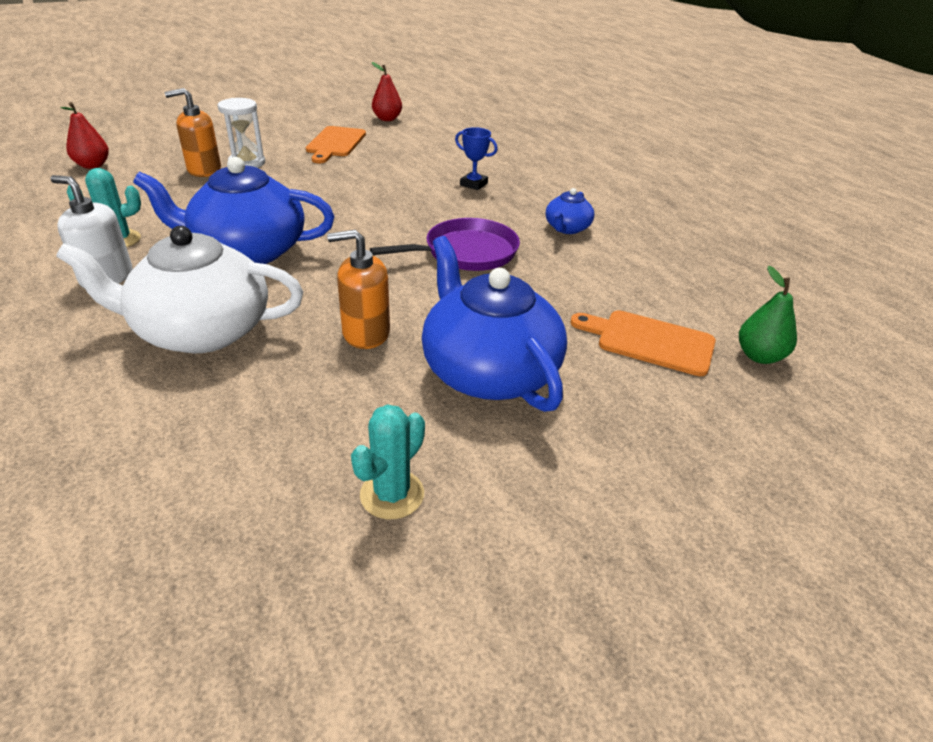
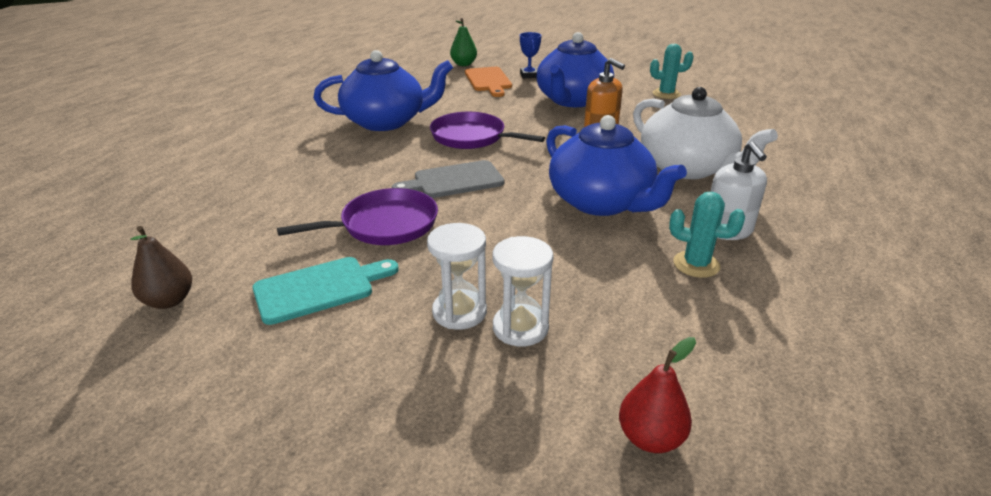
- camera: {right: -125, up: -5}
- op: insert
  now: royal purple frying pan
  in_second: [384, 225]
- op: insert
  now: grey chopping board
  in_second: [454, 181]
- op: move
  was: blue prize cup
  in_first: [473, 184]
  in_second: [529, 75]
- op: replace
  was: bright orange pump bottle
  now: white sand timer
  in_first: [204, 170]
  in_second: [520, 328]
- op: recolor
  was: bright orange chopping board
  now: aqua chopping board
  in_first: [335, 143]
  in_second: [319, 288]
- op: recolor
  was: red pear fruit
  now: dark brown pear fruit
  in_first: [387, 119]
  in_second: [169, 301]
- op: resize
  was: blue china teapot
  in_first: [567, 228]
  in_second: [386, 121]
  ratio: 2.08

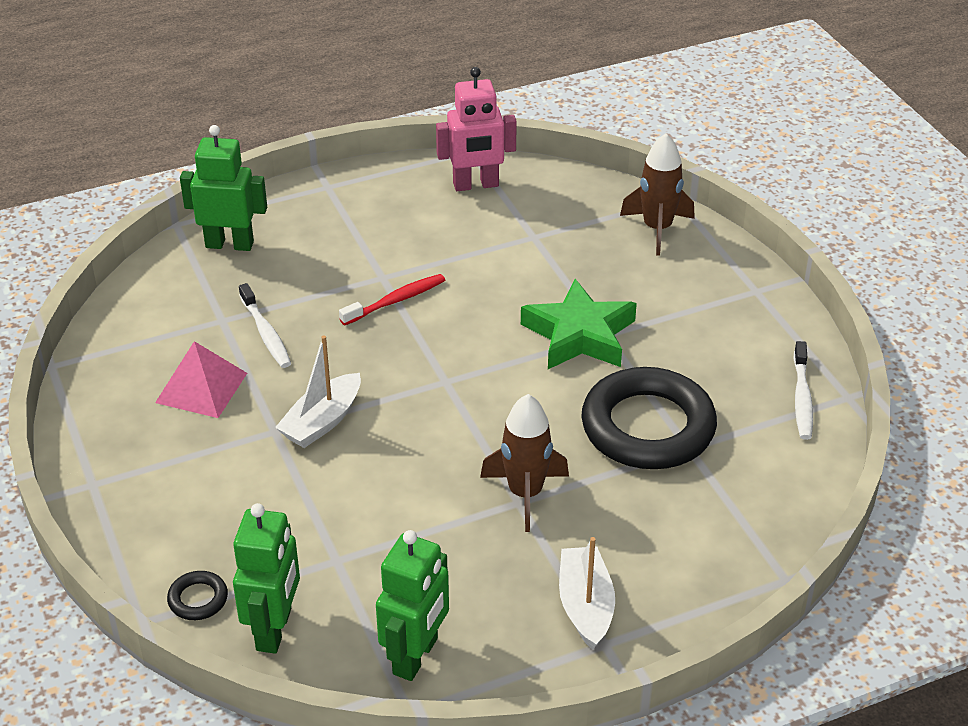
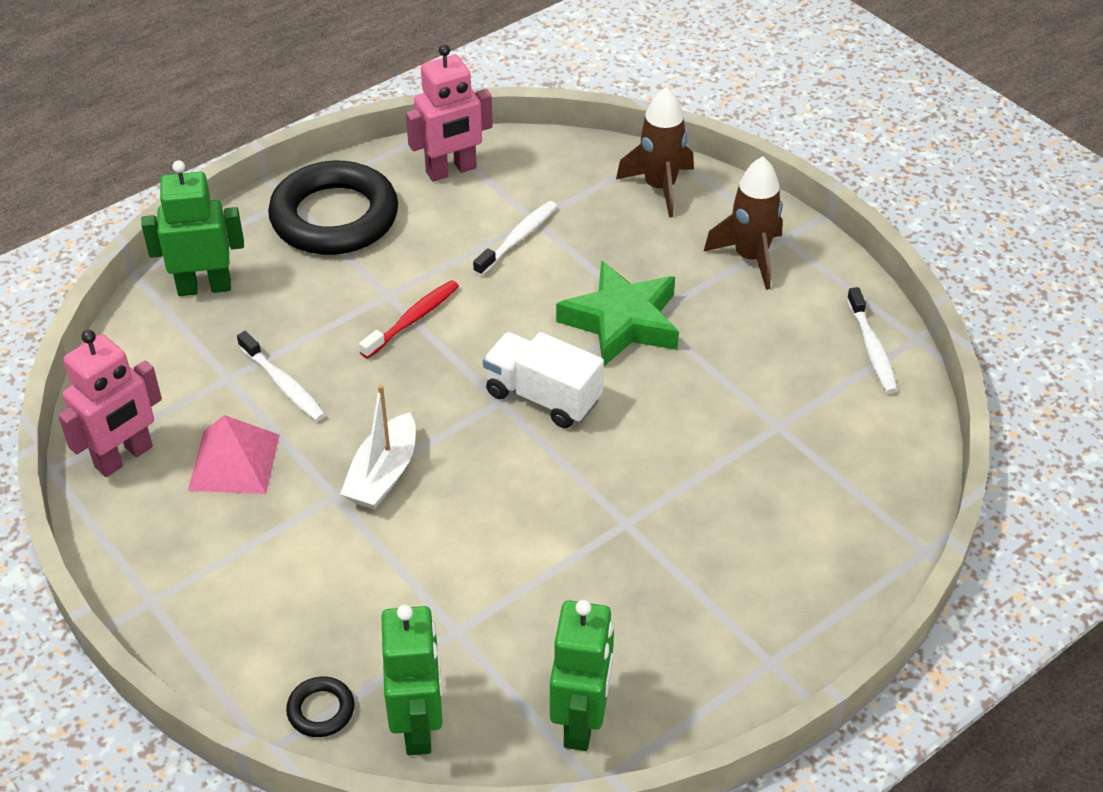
- camera: {right: -15, up: 5}
- op: delete
  was: white toy boat
  in_first: [585, 606]
- op: insert
  now: rose-pink robot
  in_second: [124, 457]
- op: insert
  now: white tooth brush
  in_second: [518, 238]
- op: insert
  now: white truck
  in_second: [542, 397]
- op: move
  was: dark brown spaceship
  in_first: [525, 494]
  in_second: [750, 258]
- op: move
  was: black hoop
  in_first: [648, 427]
  in_second: [334, 217]

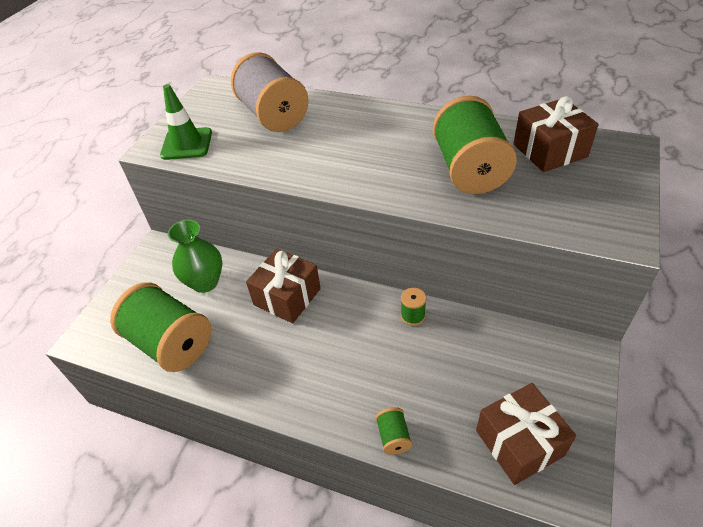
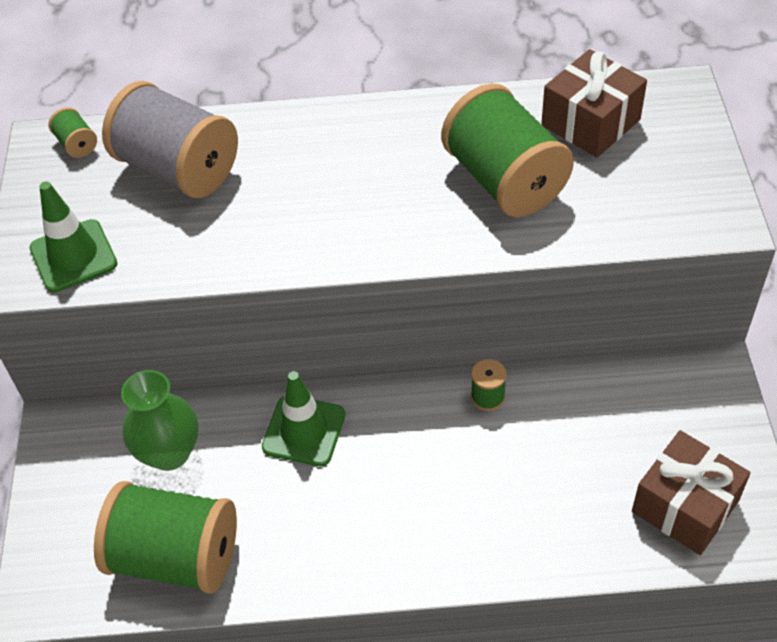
- camera: {right: -25, up: 5}
- op: move
  was: green spool
  in_first: [393, 437]
  in_second: [77, 144]
- op: replace
  was: dark brown wrapped gift
  now: green road cone
  in_first: [287, 296]
  in_second: [304, 431]

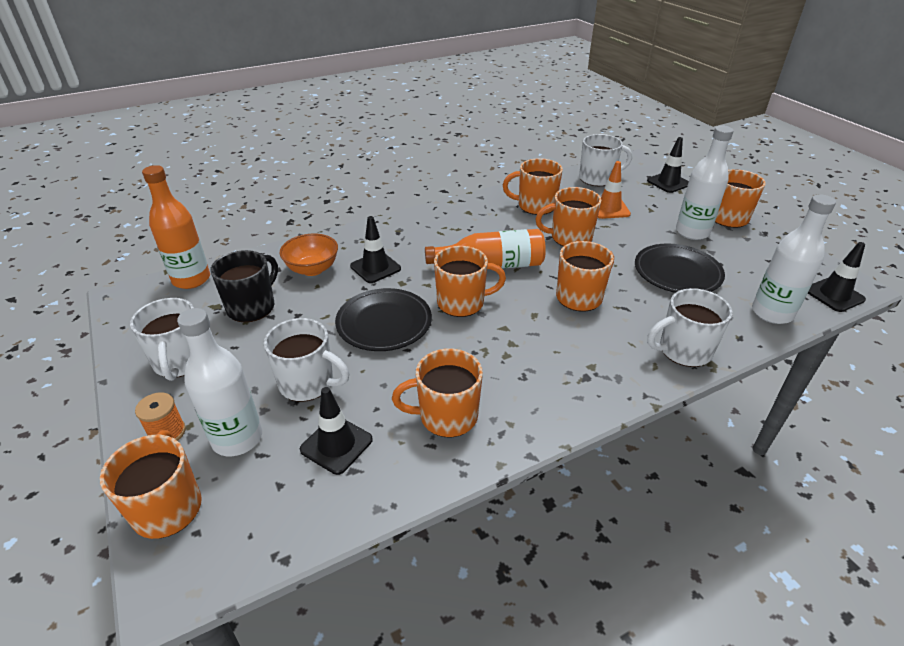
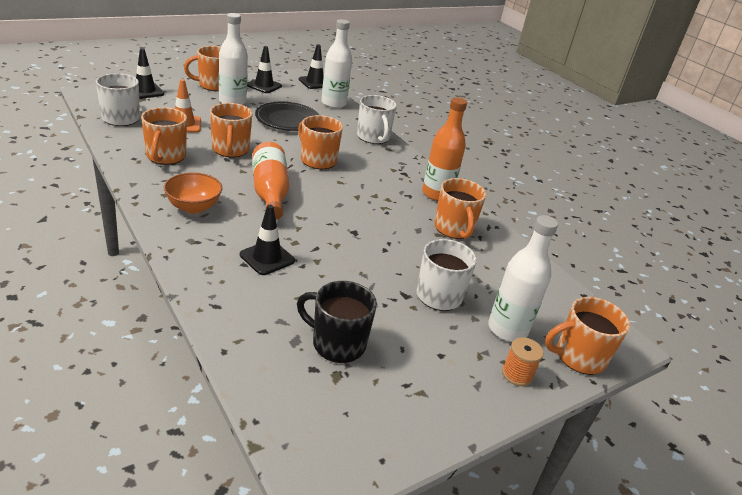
- camera: {right: -100, up: -5}
- op: delete
  was: white tea mug
  in_first: [180, 362]
- op: delete
  was: black plate
  in_first: [384, 323]
- op: delete
  was: bright orange tea mug
  in_first: [462, 303]
- op: move
  was: bright orange drink bottle
  in_first: [191, 279]
  in_second: [437, 194]
- op: move
  was: bright orange bowl
  in_first: [312, 269]
  in_second: [193, 207]
- op: move
  was: black road cone
  in_first: [336, 444]
  in_second: [264, 85]

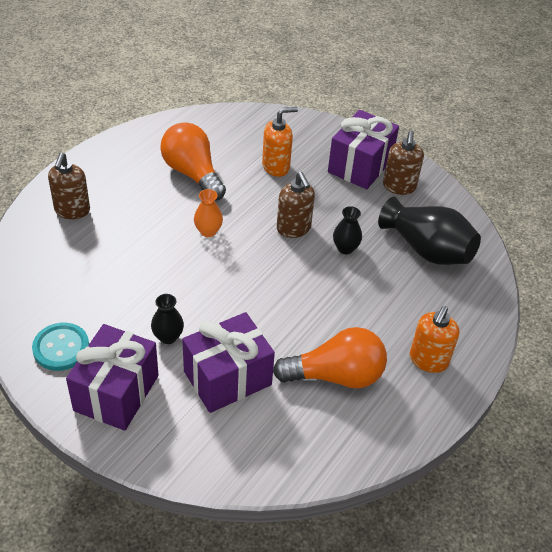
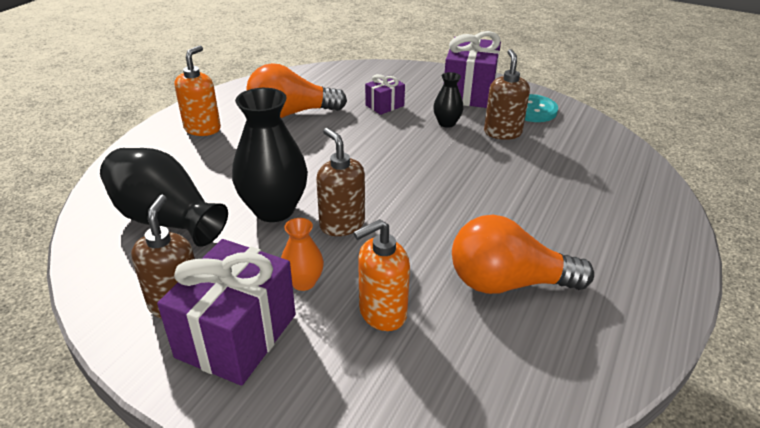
- camera: {right: 175, up: -10}
- op: move
  was: dark brown pump bottle
  in_first: [72, 210]
  in_second: [502, 132]
- op: move
  was: bright orange vase
  in_first: [208, 231]
  in_second: [303, 282]
- op: rotate
  was: bright orange bulb
  in_first: [192, 173]
  in_second: [507, 283]
  clockwise: 135
- op: resize
  was: royal purple wrapped gift
  in_first: [227, 378]
  in_second: [384, 105]
  ratio: 0.51
- op: resize
  was: black vase
  in_first: [345, 248]
  in_second: [274, 209]
  ratio: 1.96

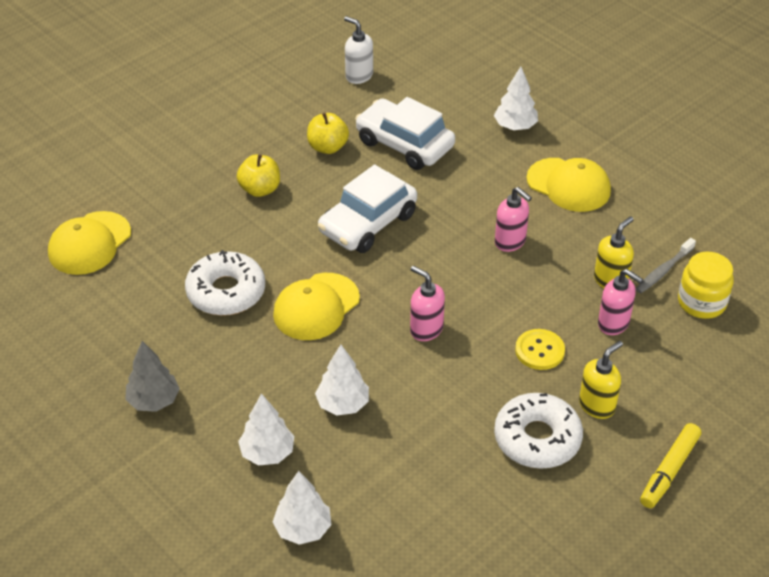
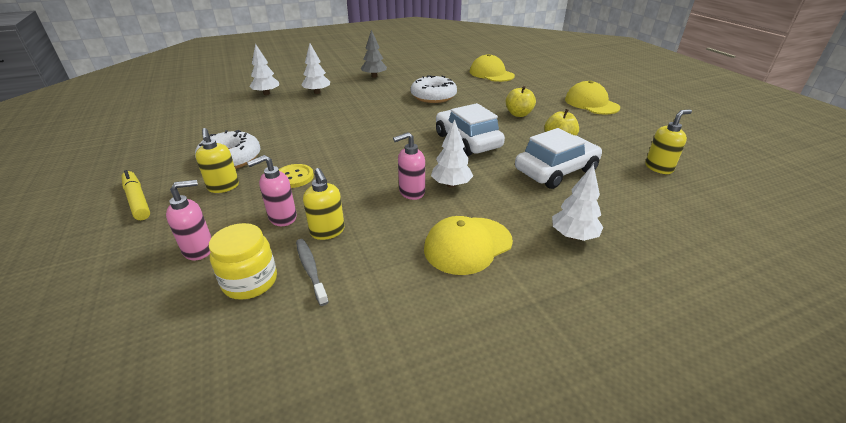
- camera: {right: 110, up: -10}
- op: move
  was: golden baseball cap
  in_first: [316, 307]
  in_second: [591, 103]
- op: move
  was: white tree
  in_first: [342, 404]
  in_second: [451, 184]
- op: move
  was: rose-pink pump bottle
  in_first: [426, 329]
  in_second: [199, 249]
- op: recolor
  was: white pump bottle
  now: golden pump bottle
  in_first: [359, 76]
  in_second: [659, 168]

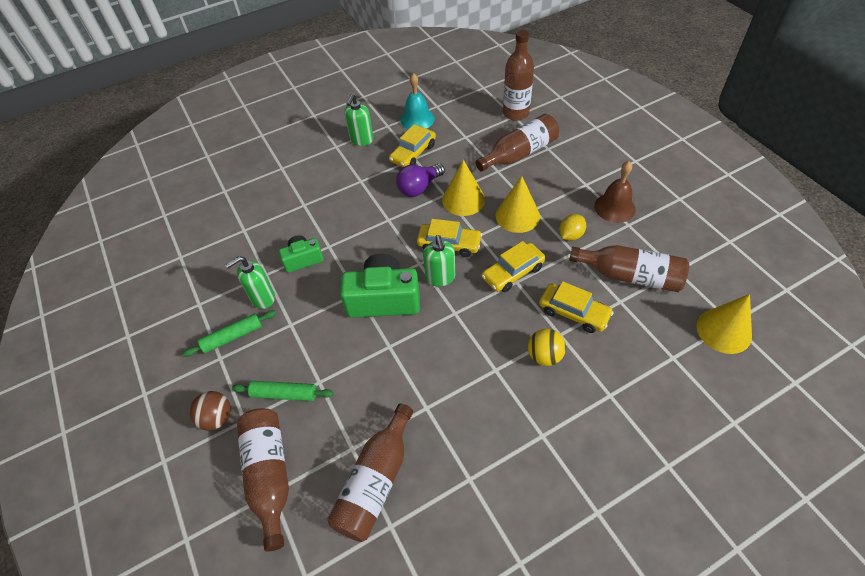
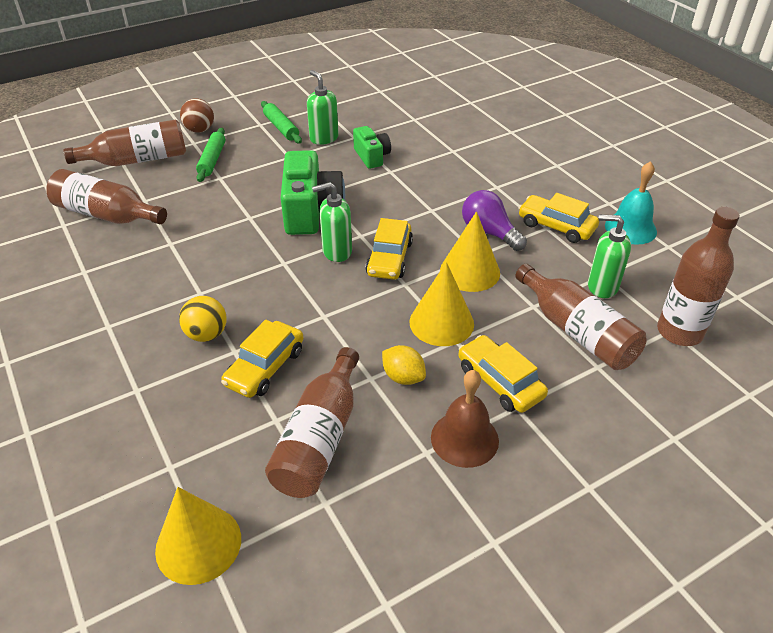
- camera: {right: 85, up: -10}
- op: move
  was: green pump bottle
  in_first: [361, 140]
  in_second: [602, 286]
- op: move
  was: golden car
  in_first: [513, 272]
  in_second: [500, 382]

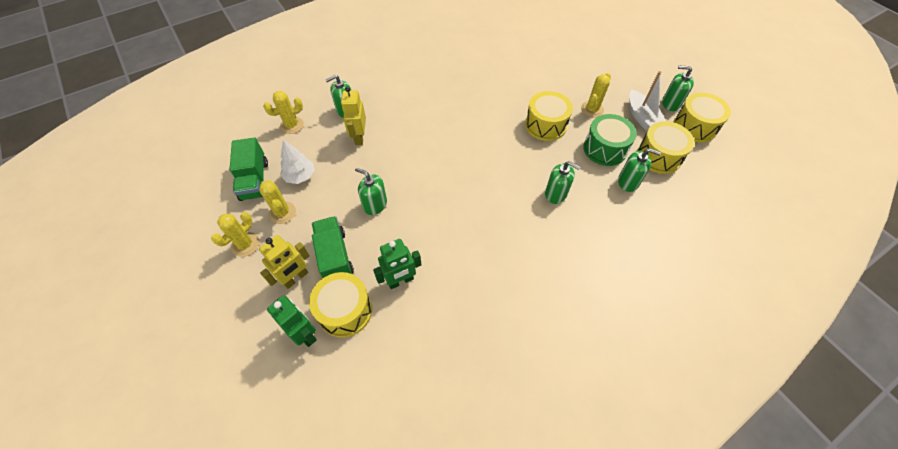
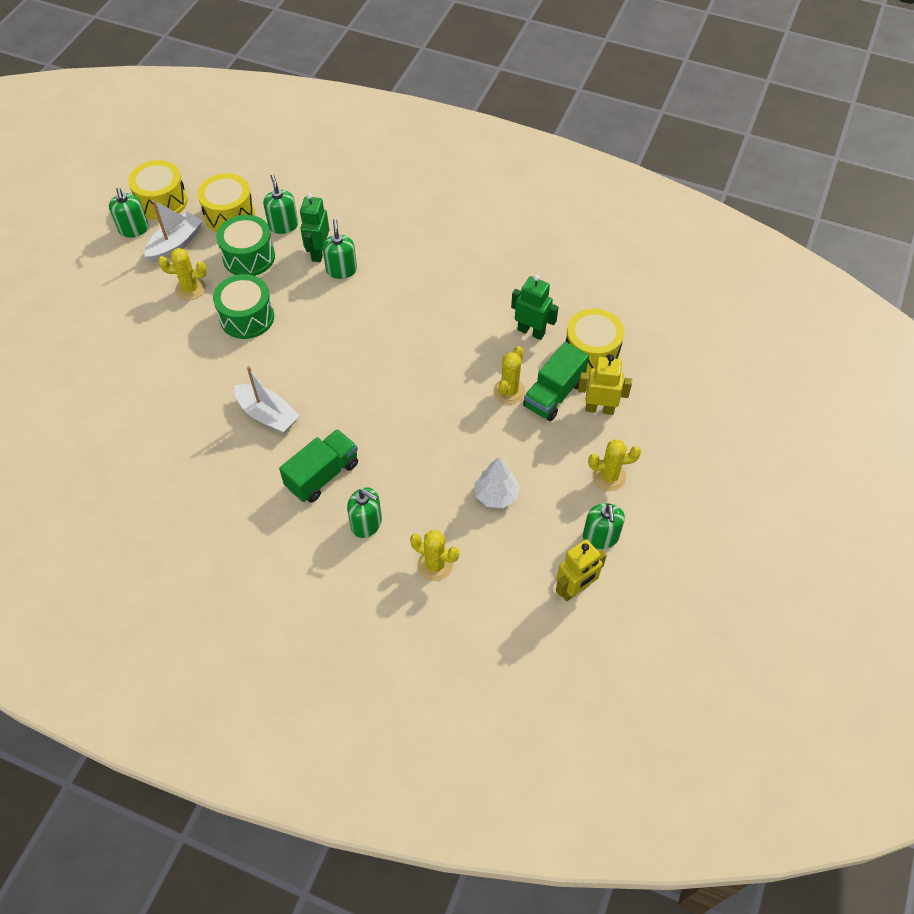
- camera: {right: -125, up: 0}
- op: insert
  now: white toy boat
  in_second: [268, 415]
- op: move
  was: green truck
  in_first: [254, 180]
  in_second: [322, 475]
- op: move
  was: golden cactus
  in_first: [282, 213]
  in_second: [509, 391]
- op: move
  was: green robot
  in_first: [305, 334]
  in_second: [318, 252]
- op: move
  was: golden robot
  in_first: [359, 137]
  in_second: [575, 589]
- op: move
  was: green pump bottle
  in_first: [375, 205]
  in_second: [600, 537]
- op: recolor
  was: golden toy drum
  now: green toy drum
  in_first: [545, 125]
  in_second: [247, 317]

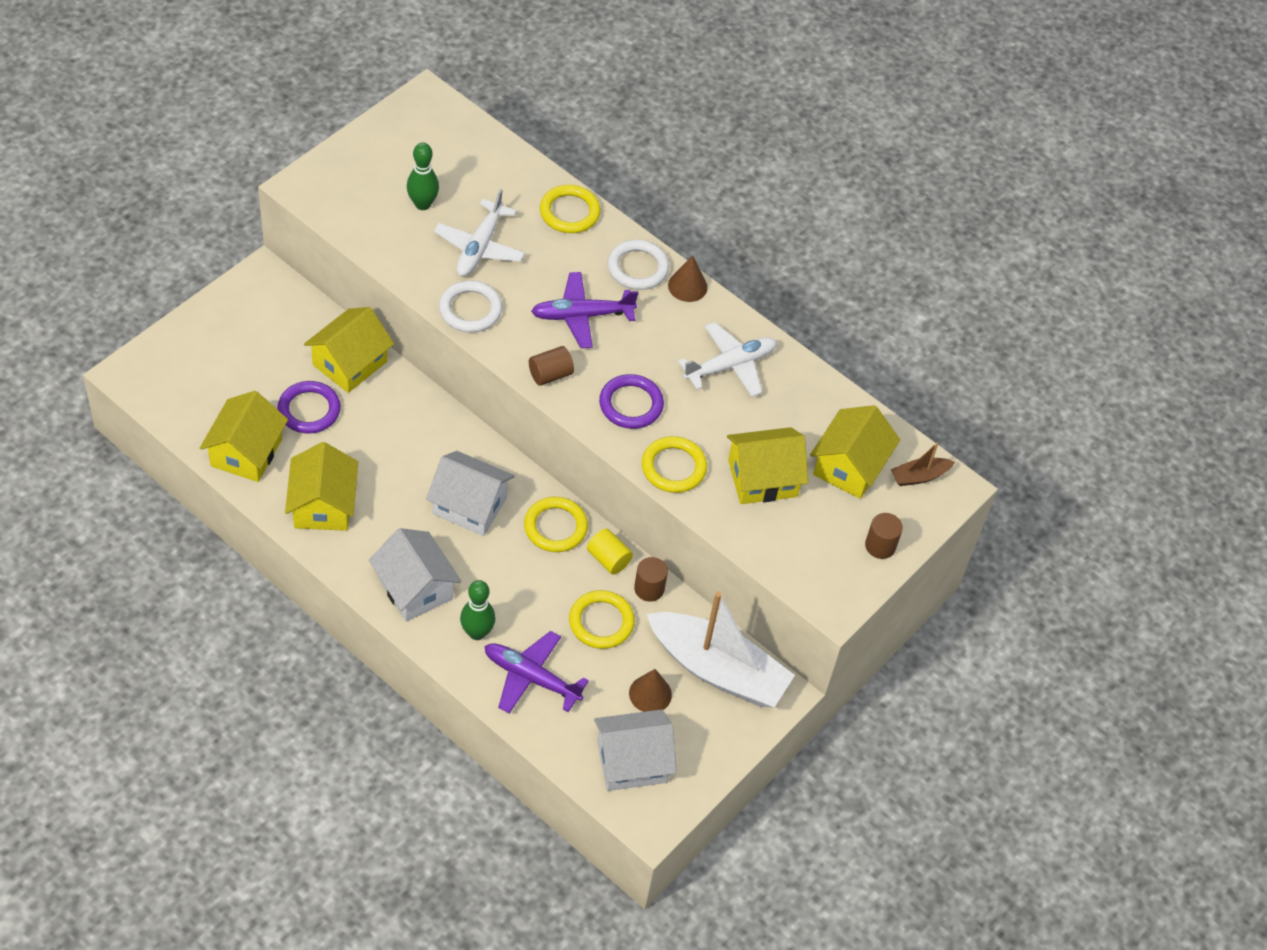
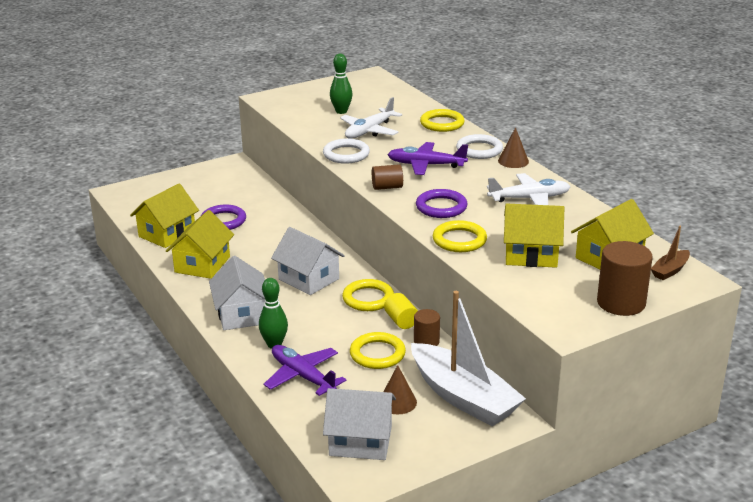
- camera: {right: 25, up: -25}
- op: delete
  was: golden toy house
  in_first: [350, 363]
- op: rotate
  was: dark brown toy boat
  in_first: [919, 476]
  in_second: [670, 270]
  clockwise: -45
- op: resize
  was: dark brown cylinder
  in_first: [880, 546]
  in_second: [621, 303]
  ratio: 1.72

